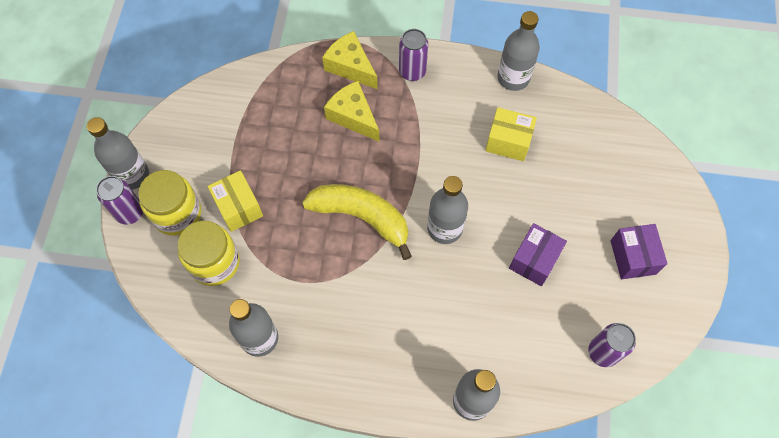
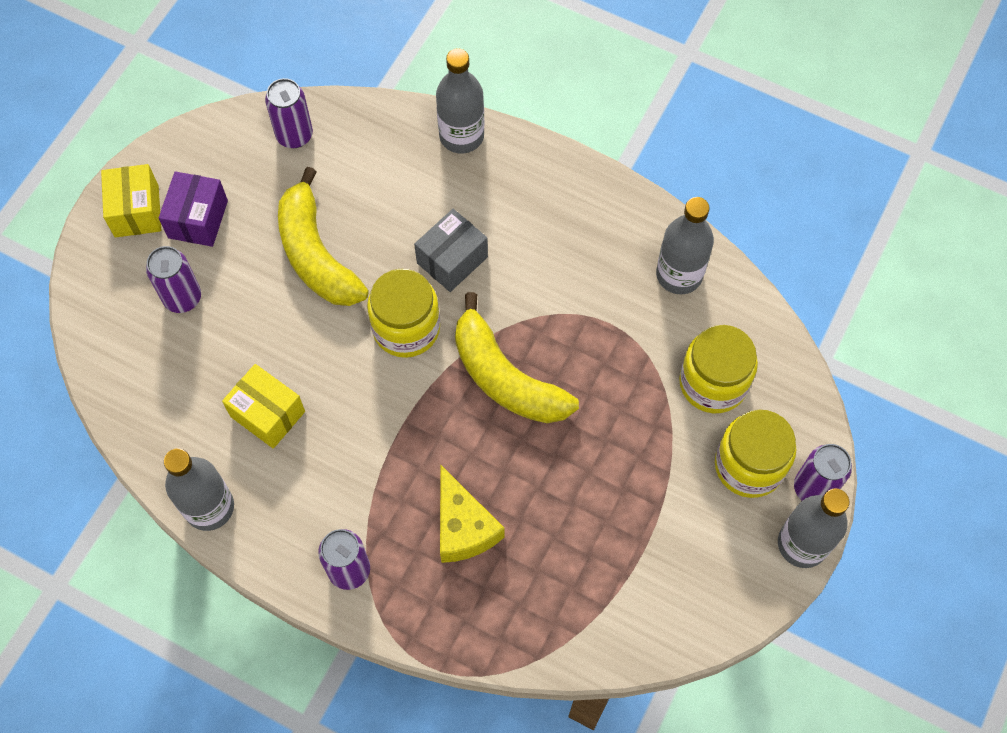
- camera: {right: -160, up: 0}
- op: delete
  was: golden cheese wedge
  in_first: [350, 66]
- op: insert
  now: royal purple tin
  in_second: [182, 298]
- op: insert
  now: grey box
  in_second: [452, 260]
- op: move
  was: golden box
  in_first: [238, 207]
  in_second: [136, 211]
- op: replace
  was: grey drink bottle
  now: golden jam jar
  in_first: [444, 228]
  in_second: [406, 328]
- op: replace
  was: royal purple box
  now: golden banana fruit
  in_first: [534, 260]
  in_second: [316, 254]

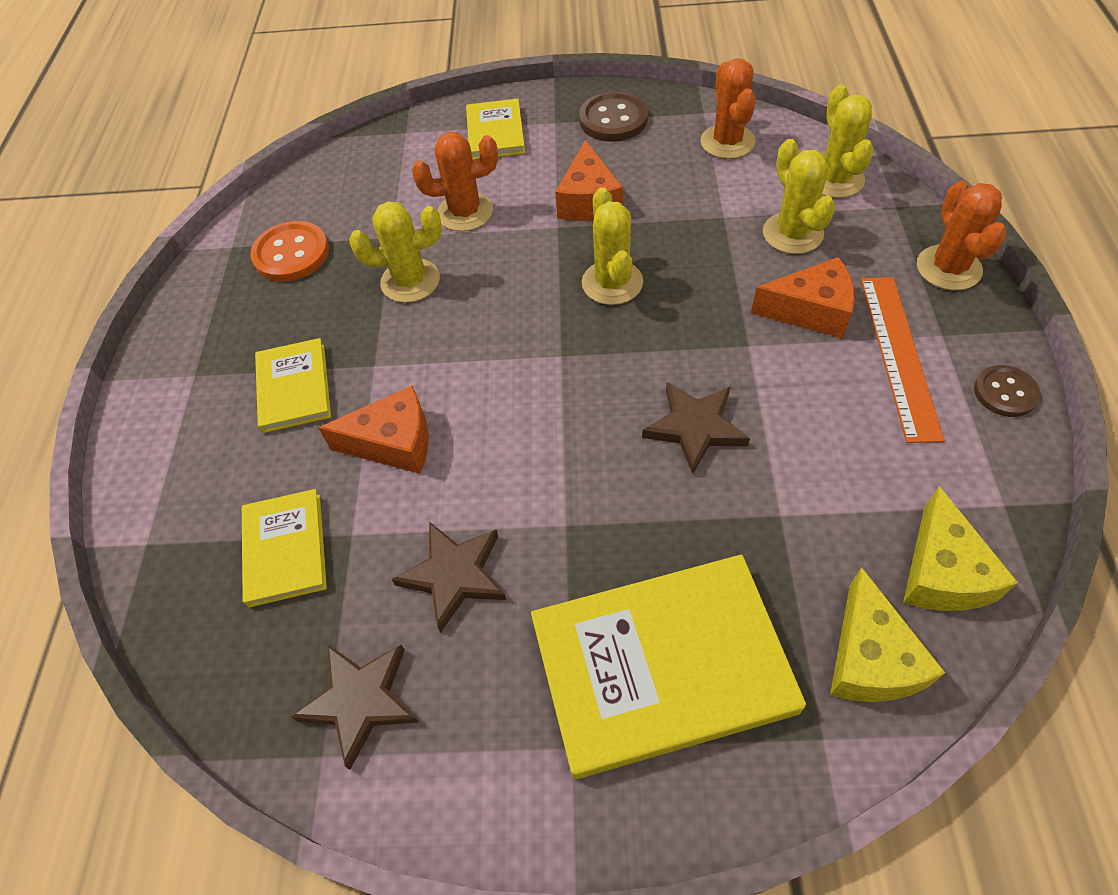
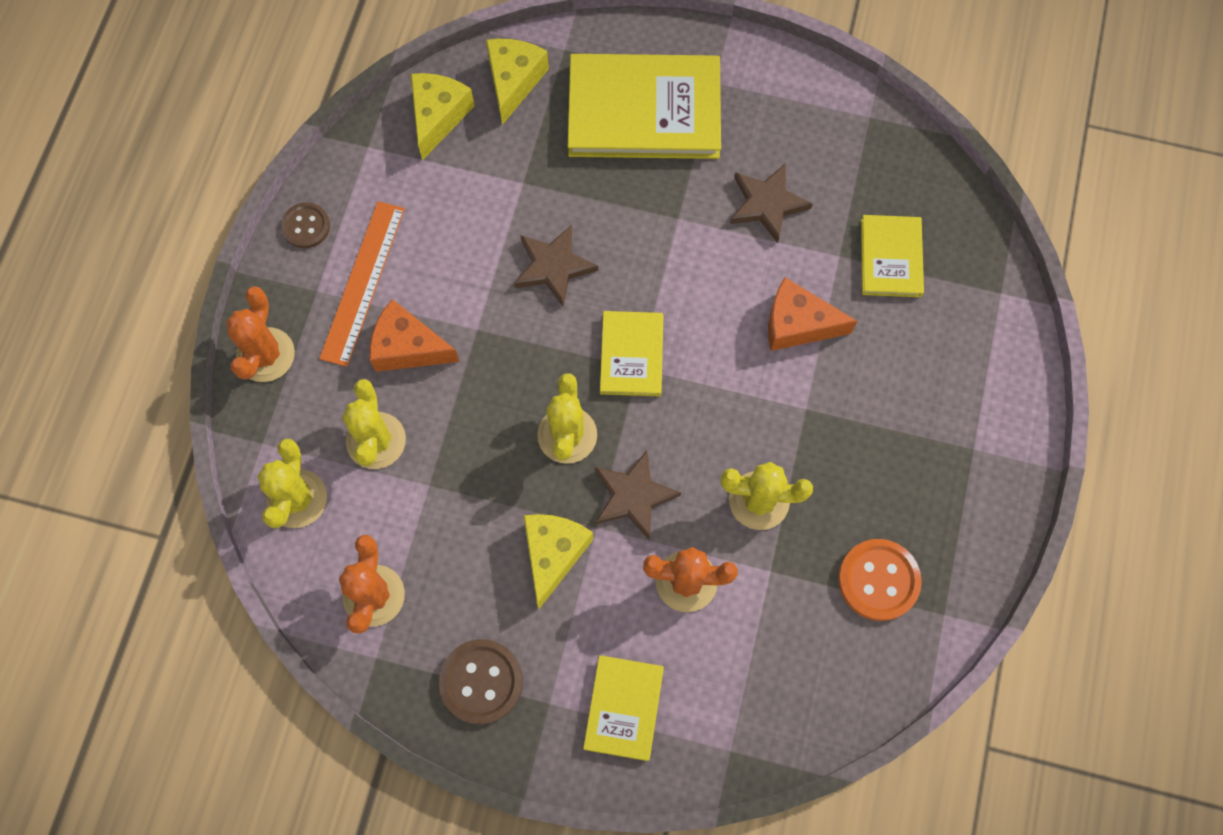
- camera: {right: -170, up: 15}
- op: move
  was: golden hardback
  in_first: [294, 388]
  in_second: [631, 355]
- op: move
  was: dark brown five-pointed star
  in_first: [360, 701]
  in_second: [633, 496]
- op: recolor
  was: bright orange cheese wedge
  now: golden cheese wedge
  in_first: [588, 200]
  in_second: [553, 554]

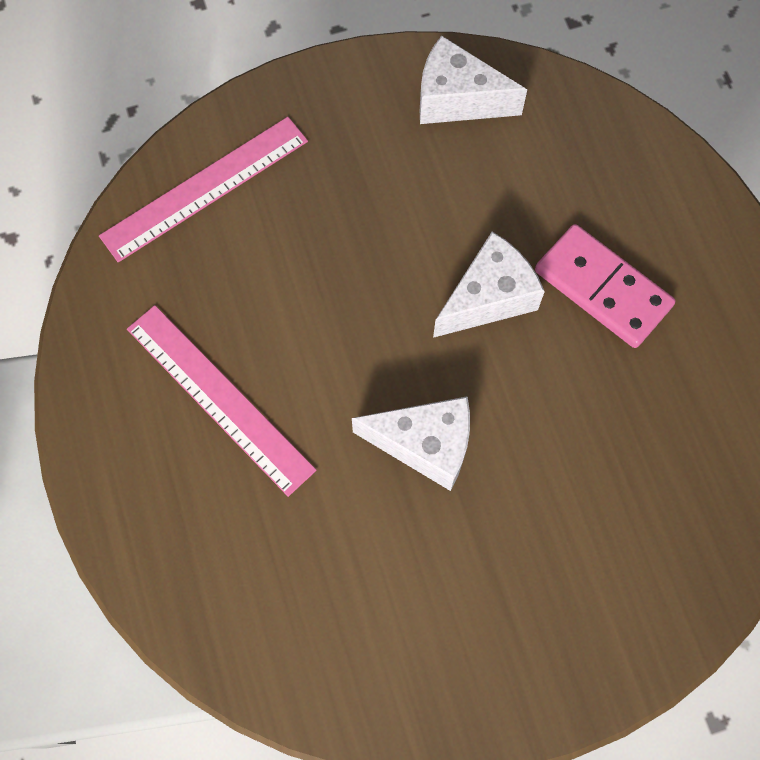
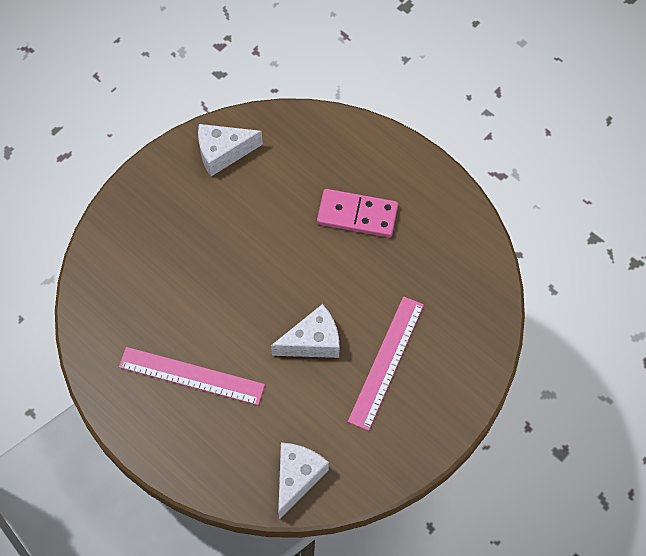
- camera: {right: -30, up: -5}
- op: move
  was: rose-pink measuring stick
  in_first: [205, 188]
  in_second: [386, 362]
- op: move
  was: white cheese wedge
  in_first: [488, 297]
  in_second: [297, 478]

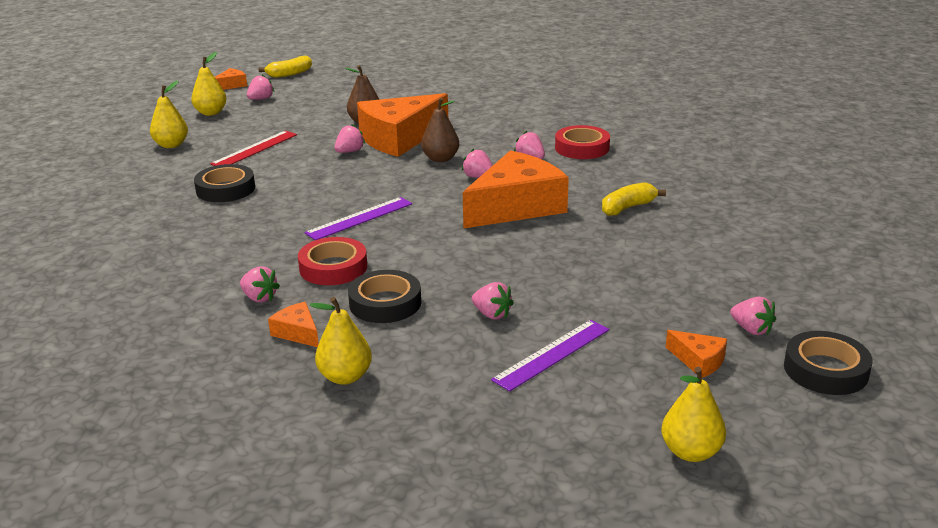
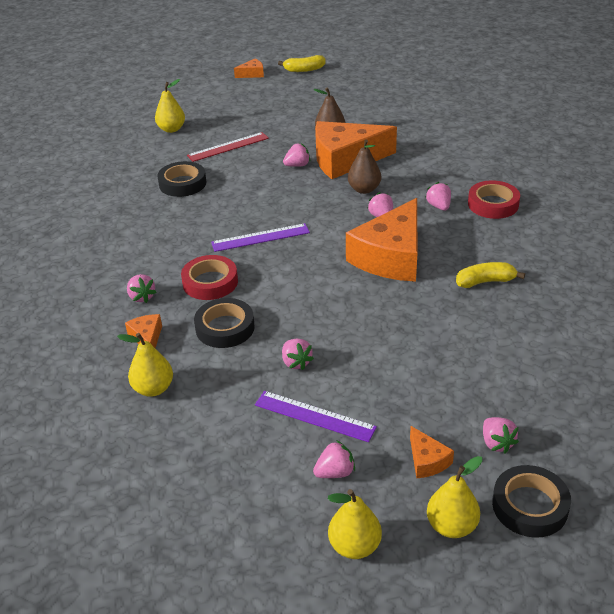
- camera: {right: 25, up: 10}
- op: move
  was: golden pear fruit
  in_first: [211, 113]
  in_second: [451, 526]
- op: move
  was: rose-pink toy strawberry
  in_first: [261, 99]
  in_second: [335, 472]
- op: rotate
  was: bright orange cheese wedge
  in_first: [516, 207]
  in_second: [391, 256]
  clockwise: 135
- op: rotate
  was: royal purple measuring stick
  in_first: [552, 354]
  in_second: [314, 416]
  clockwise: 45

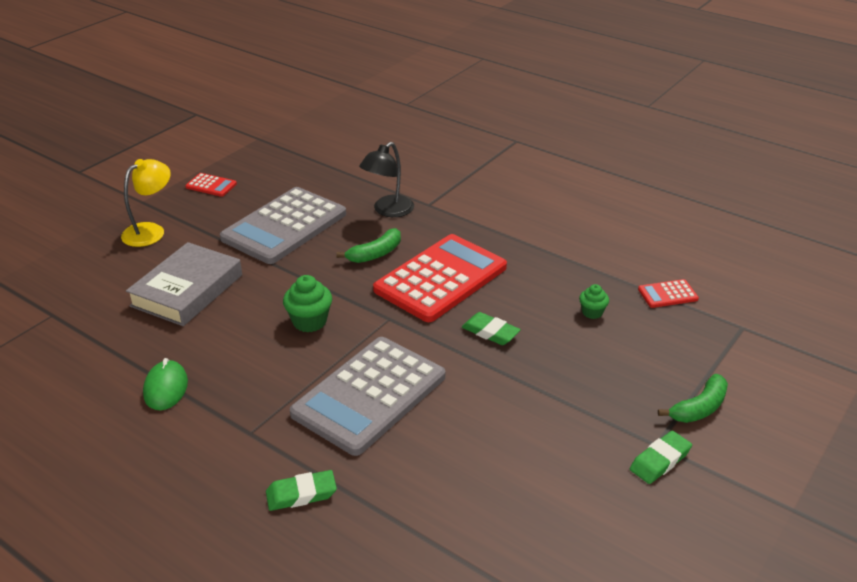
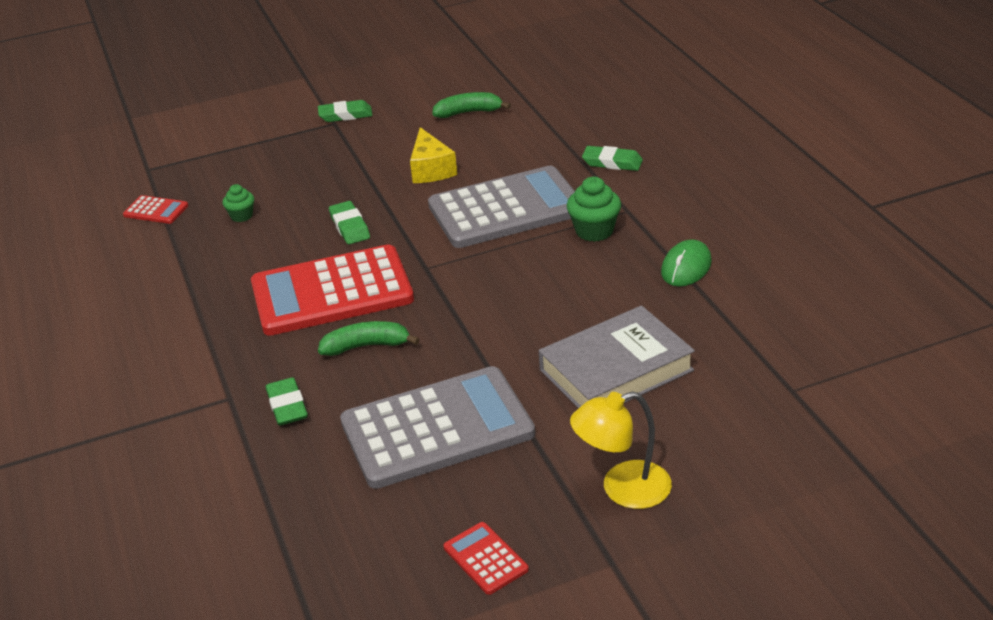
- camera: {right: -145, up: 0}
- op: insert
  now: golden cheese wedge
  in_second: [431, 169]
- op: move
  was: green muffin
  in_first: [309, 321]
  in_second: [594, 231]
- op: move
  was: green banana fruit
  in_first: [699, 408]
  in_second: [468, 112]
- op: replace
  was: black desk lamp
  now: green pencil eraser
  in_first: [388, 211]
  in_second: [287, 406]

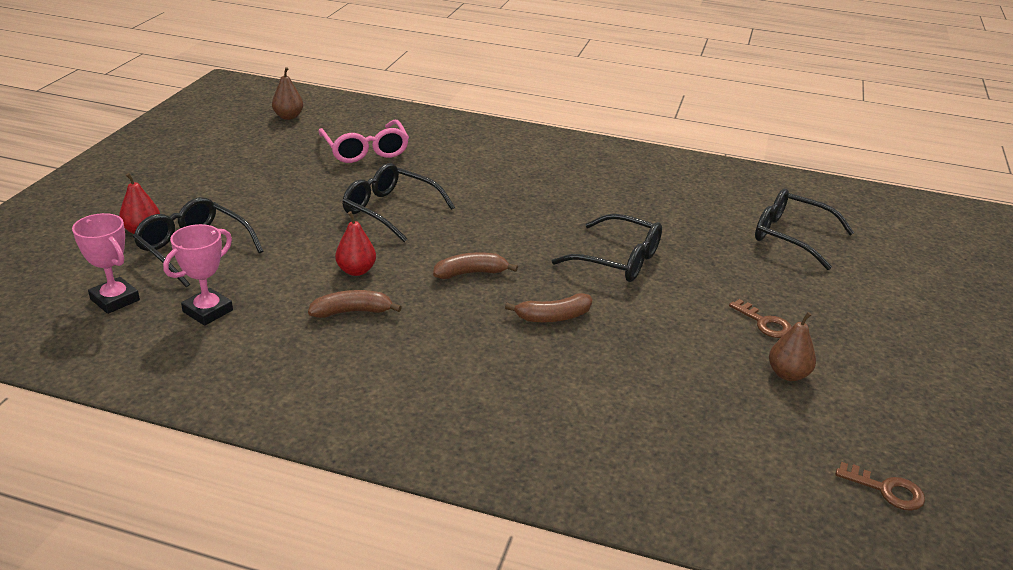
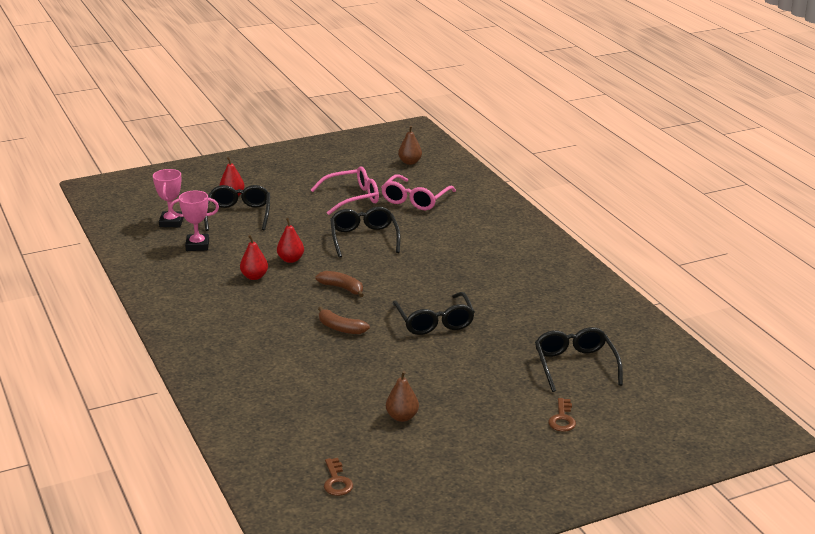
- camera: {right: 50, up: -5}
- op: insert
  now: rose-pink glasses
  in_second: [352, 198]
- op: move
  was: dark brown key
  in_first: [764, 323]
  in_second: [562, 419]
- op: replace
  was: dark brown banana fruit
  now: red pear fruit
  in_first: [352, 311]
  in_second: [254, 277]

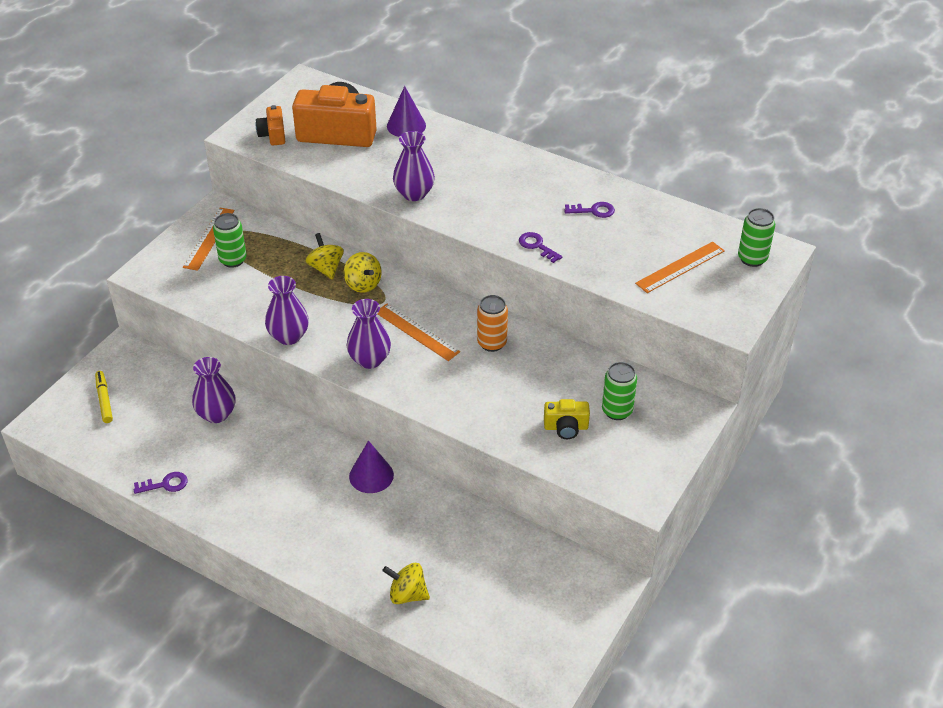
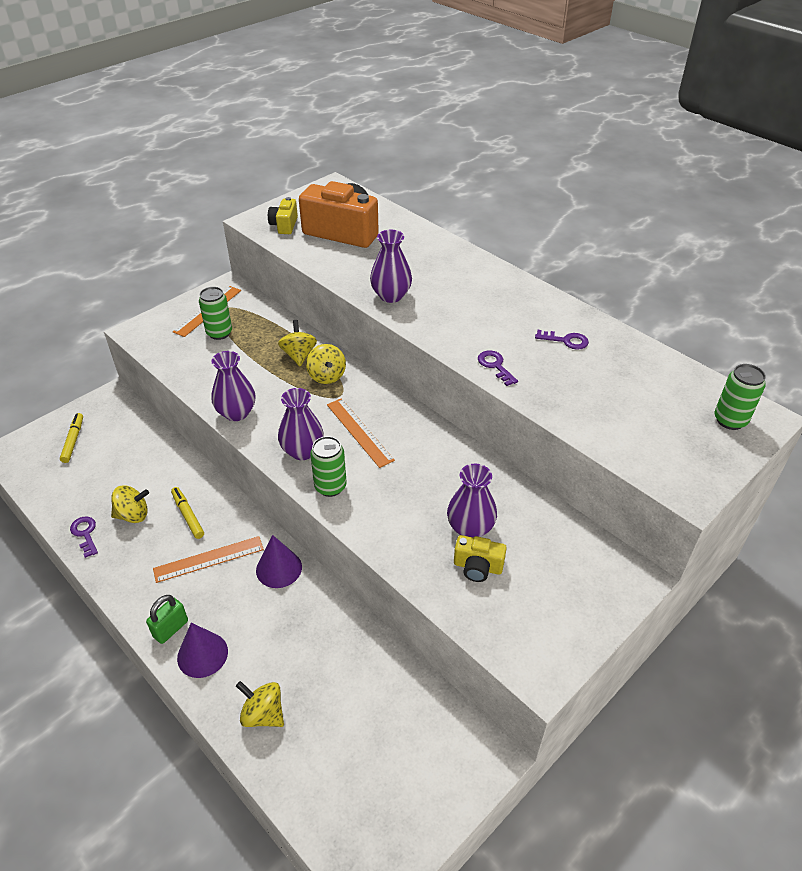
- camera: {right: 15, up: 0}
- op: delete
  was: bright orange tin
  in_first: [492, 343]
- op: insert
  now: golden toy top
  in_second: [133, 515]
- op: insert
  now: green padlock
  in_second: [171, 629]
- op: insert
  now: golden felt pen
  in_second: [188, 515]
- op: move
  was: royal purple vase
  in_first: [216, 414]
  in_second: [470, 528]
- op: move
  was: royal purple solid cone
  in_first: [406, 125]
  in_second: [202, 654]
- op: move
  was: green tin
  in_first: [617, 411]
  in_second: [330, 487]
- op: move
  was: bright orange measuring stick
  in_first: [680, 267]
  in_second: [209, 559]
- op: recolor
  was: bright orange camera
  now: golden camera
  in_first: [273, 135]
  in_second: [284, 225]
- op: rotate
  was: royal purple key
  in_first: [165, 484]
  in_second: [85, 534]
  clockwise: -120

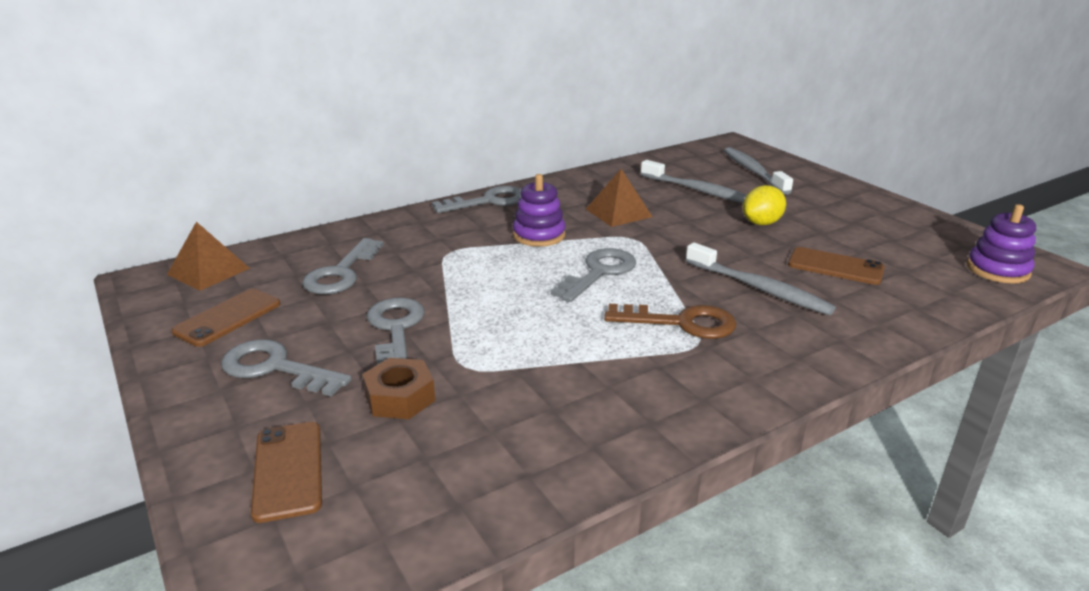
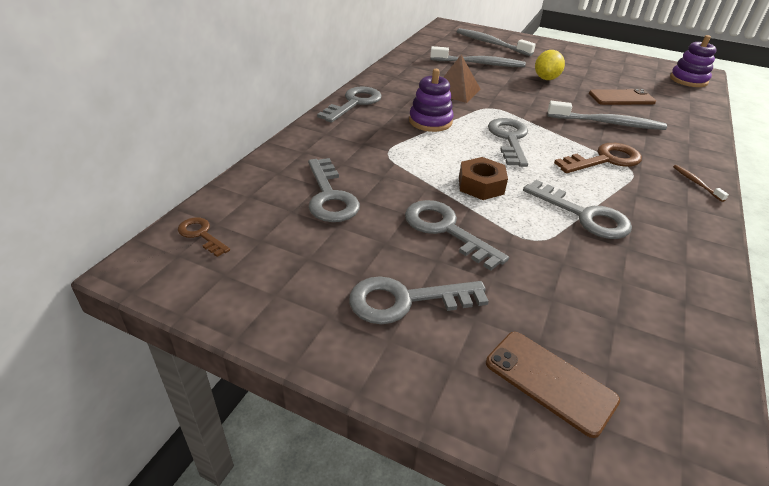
- camera: {right: -35, up: 10}
- op: delete
  was: dark brown mobile phone
  in_first: [228, 318]
- op: insert
  now: grey key
  in_second: [584, 215]
- op: insert
  now: dark brown tooth brush
  in_second: [696, 183]
- op: move
  was: dark brown hexagon nut
  in_first: [400, 398]
  in_second: [481, 185]
- op: replace
  was: dark brown solid pyramid
  now: dark brown key
  in_first: [208, 271]
  in_second: [201, 235]

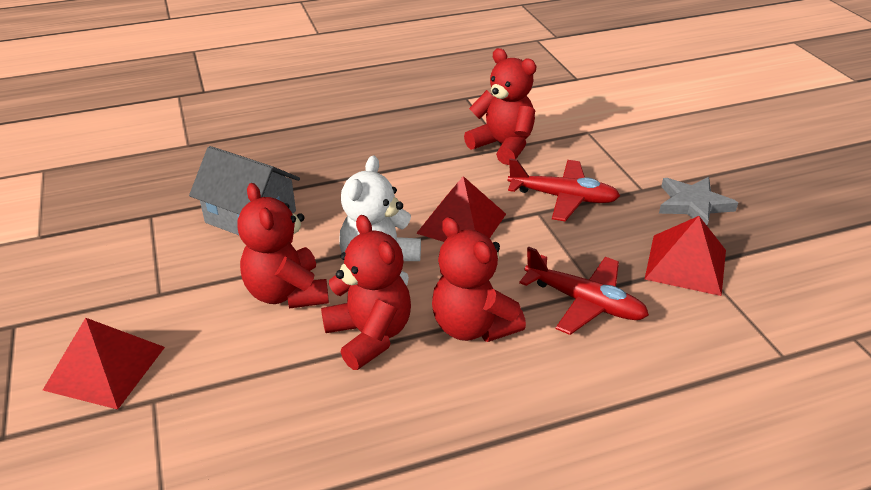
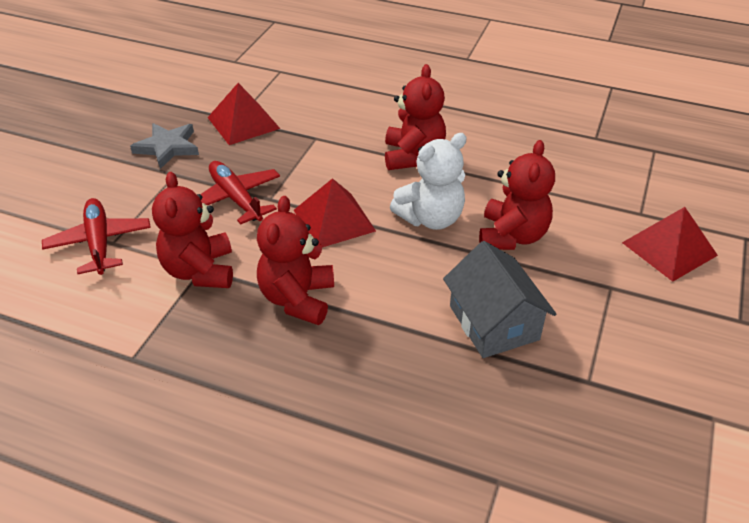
- camera: {right: -140, up: 5}
- op: move
  was: red teddy bear
  in_first: [369, 335]
  in_second: [297, 299]
- op: move
  was: red plane
  in_first: [585, 302]
  in_second: [99, 243]

